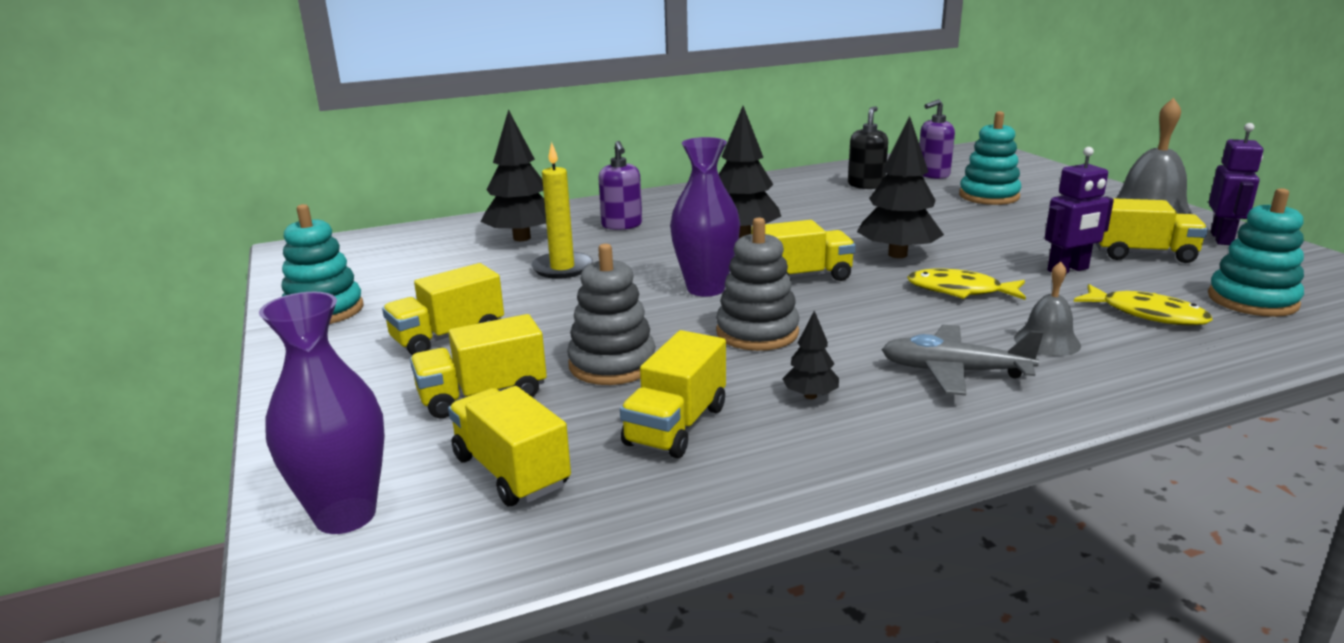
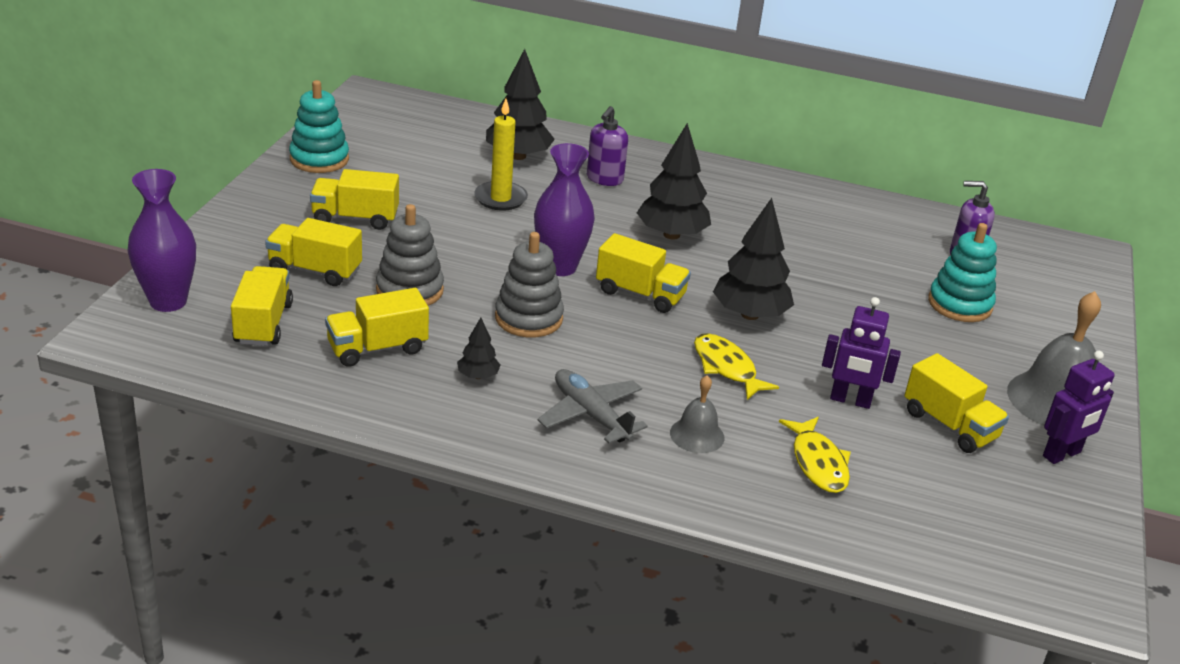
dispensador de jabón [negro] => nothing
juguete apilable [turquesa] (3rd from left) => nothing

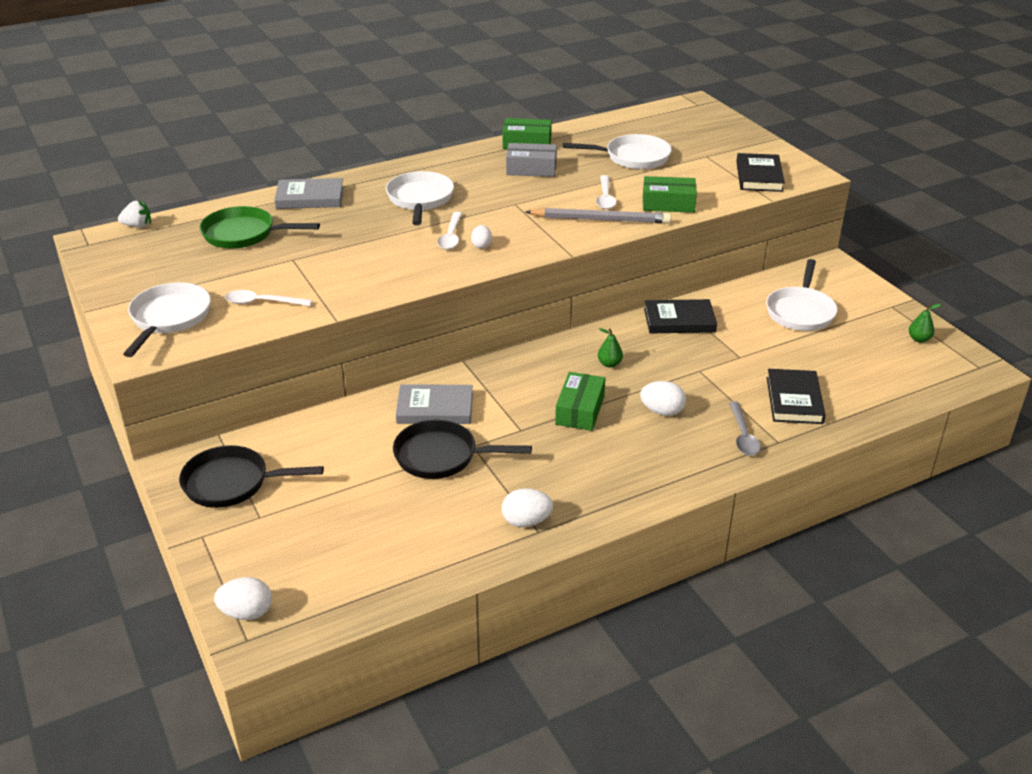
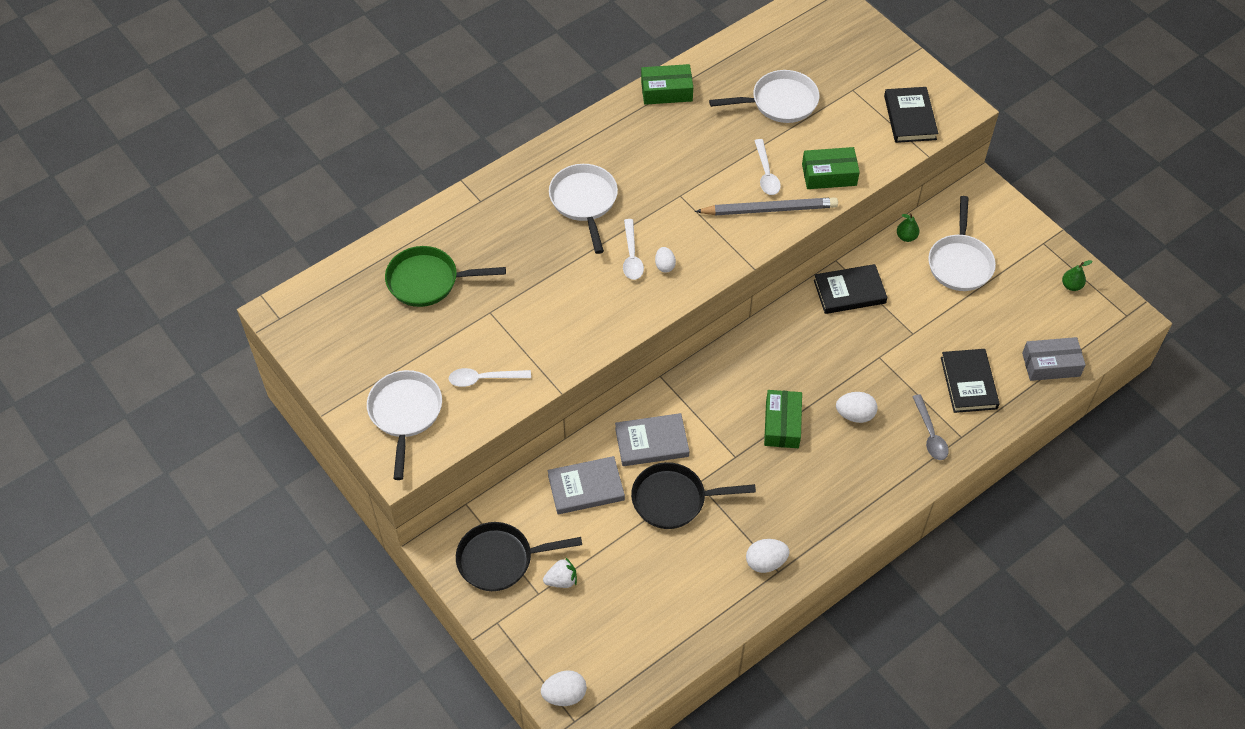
fresa [blanco], moved
libro [gris] (1st from left), moved
caja [gris], moved
pera [verde] (1st from left), moved

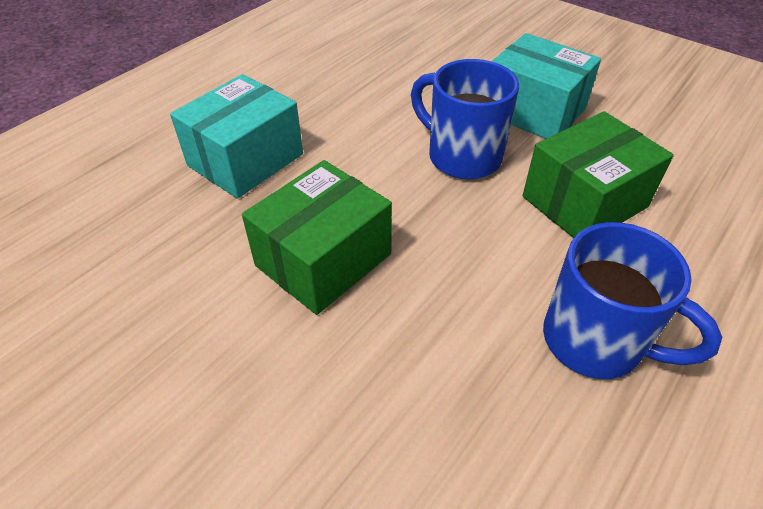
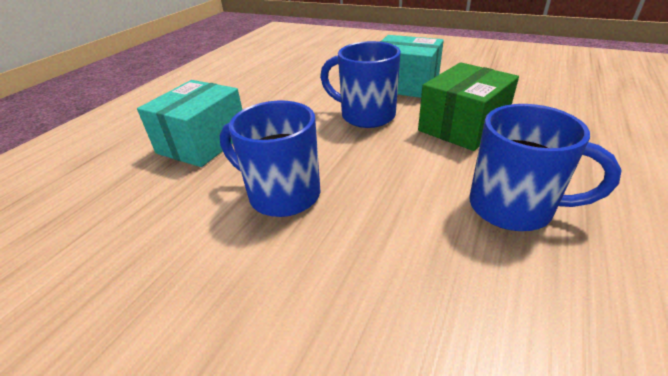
caja [verde] (1st from left) => taza [azul] (1st from left)

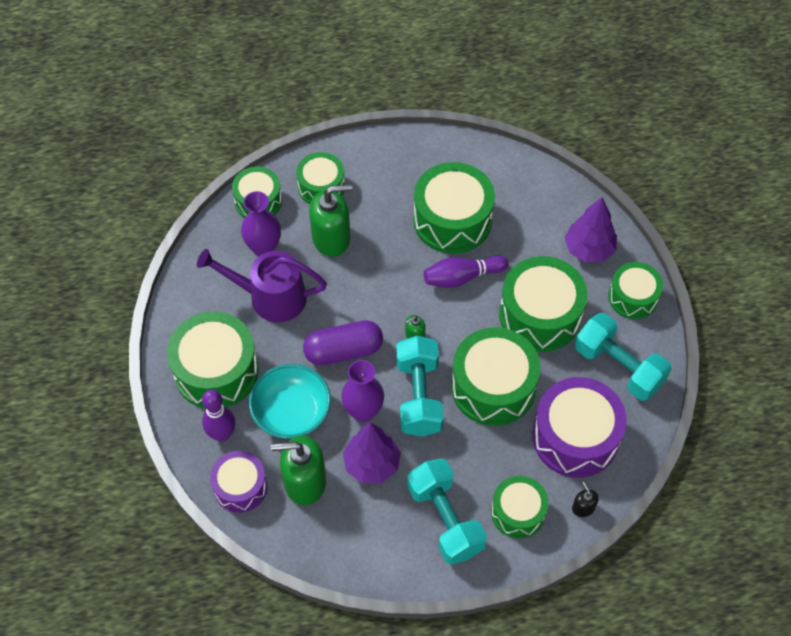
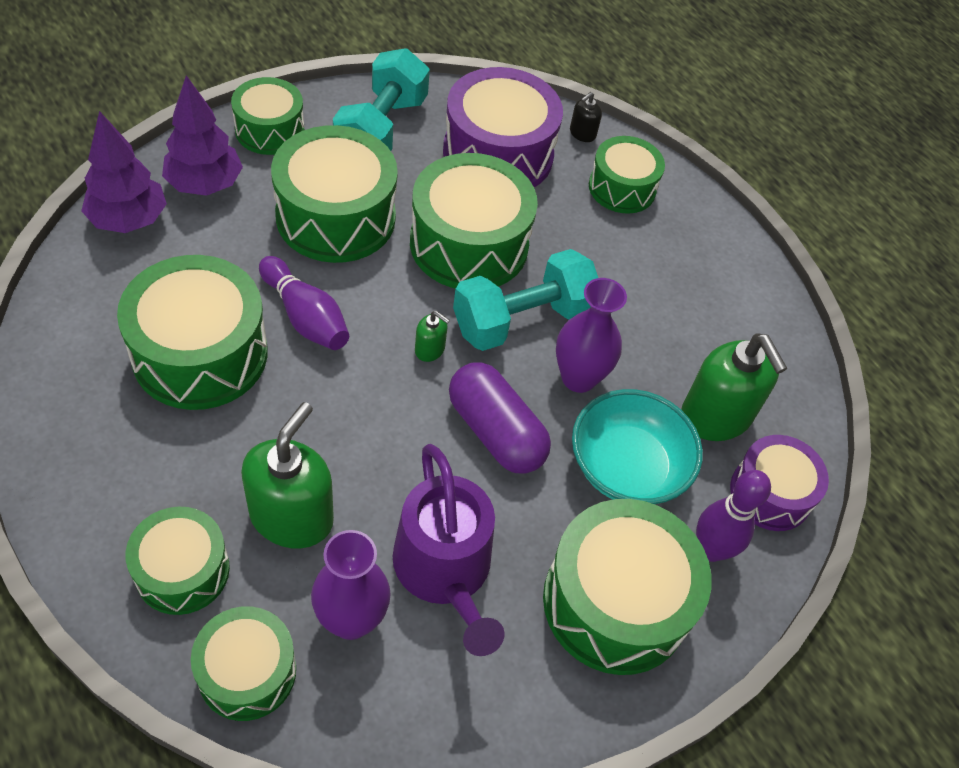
mancuerna [turquesa] (2nd from left) => nothing
árbol [morado] (1st from left), moved
dispensador de jabón [verde] (2nd from left in the first image) => dispensador de jabón [verde] (1st from left), 60 degrees clockwise

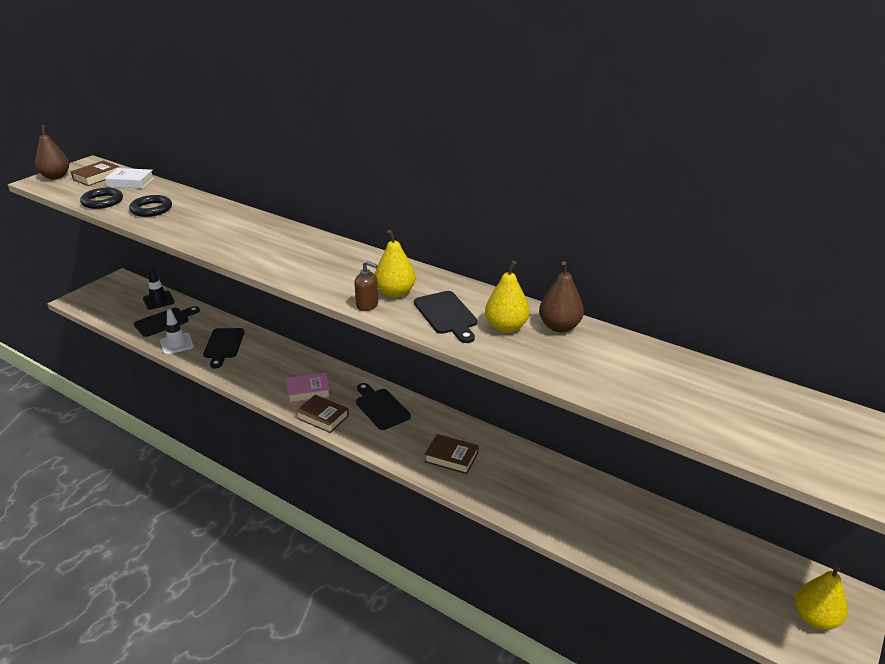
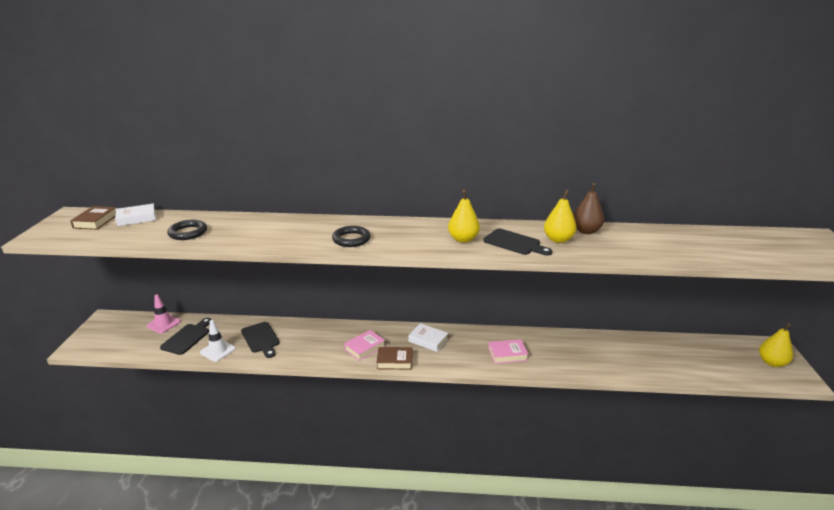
pera [marrón] (1st from left) => nothing
dispensador de jabón [marrón] => nothing
anillo [negro] (1st from left in the first image) => anillo [negro] (2nd from left), moved
tabla de cortar [negro] (3rd from left) => libro [blanco] (2nd from left)
cono de tráfico [negro] => cono de tráfico [rosa]
libro [marrón] (3rd from left) => libro [rosa] (2nd from left)

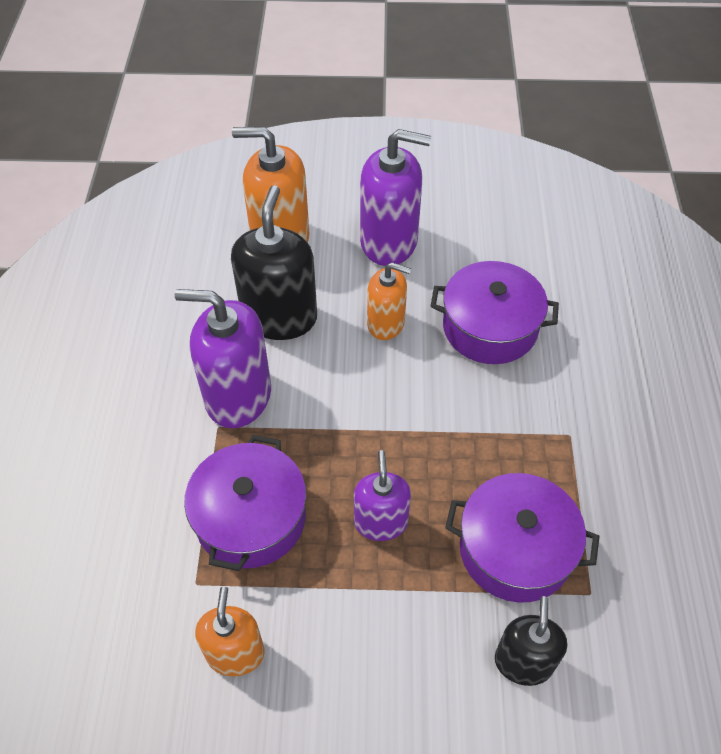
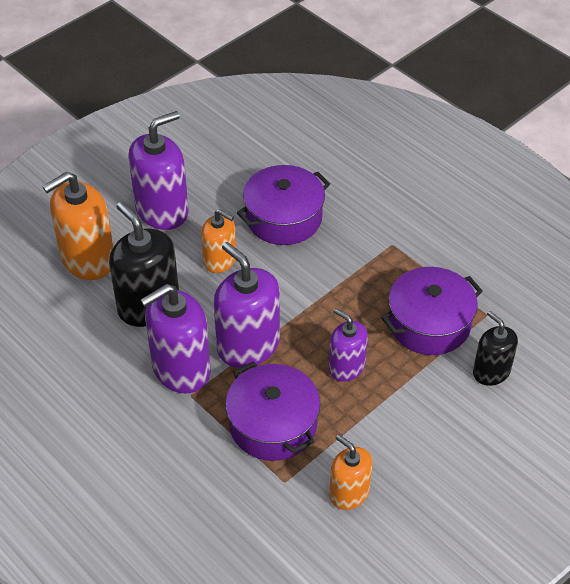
nothing => dispensador de jabón [morado] (3rd from left)
dispensador de jabón [naranja] (3rd from left in the first image) => dispensador de jabón [naranja] (2nd from left), 60 degrees clockwise

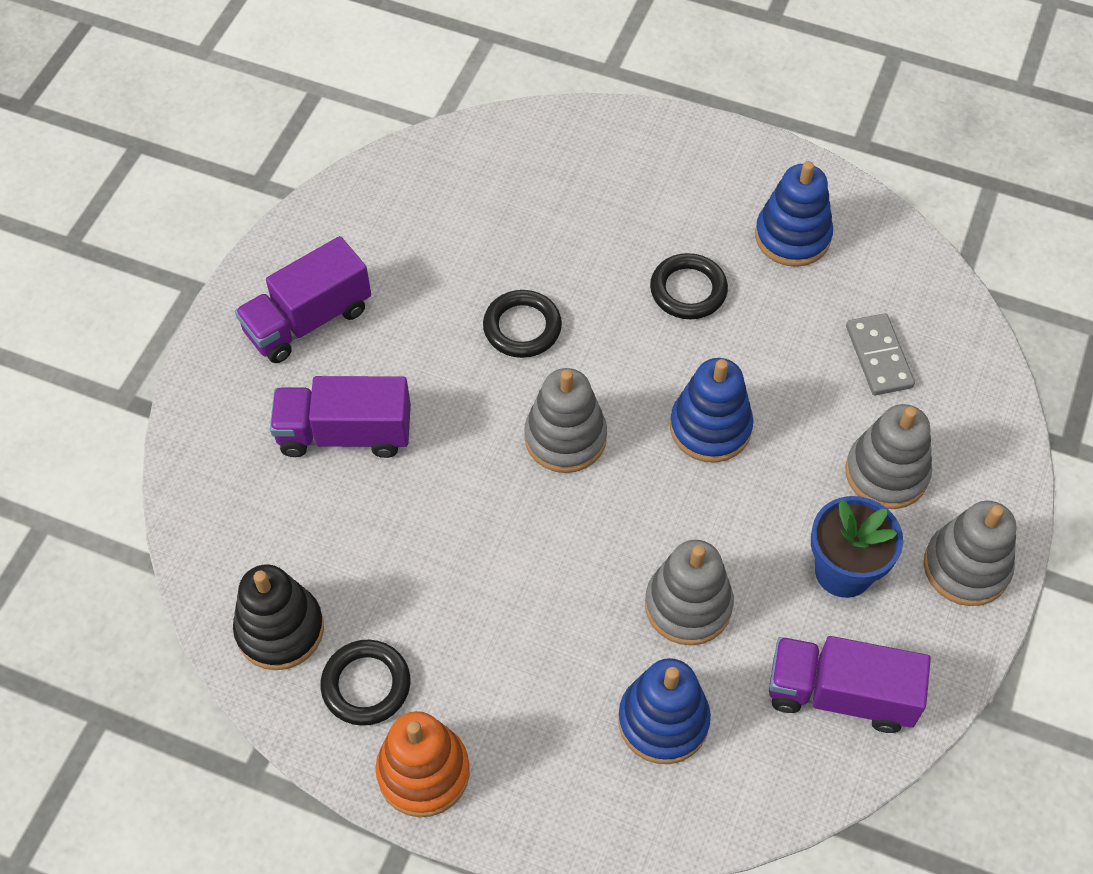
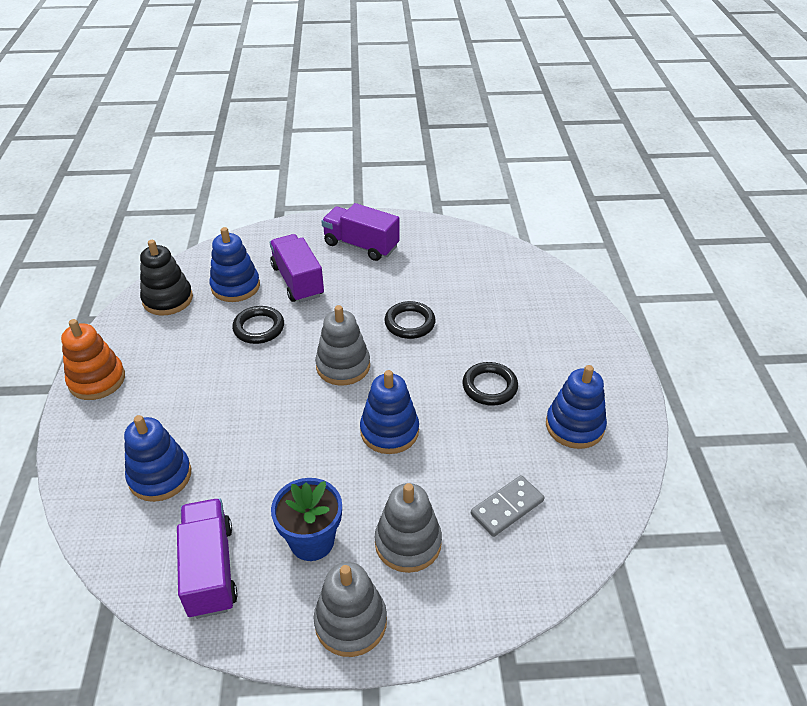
juguete apilable [gris] (2nd from left) => nothing
nothing => juguete apilable [azul] (2nd from left)
anillo [negro] (1st from left), moved

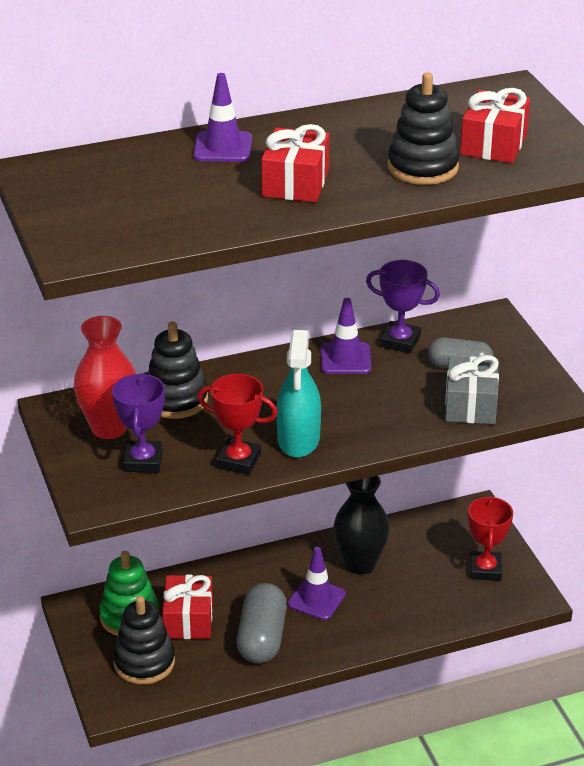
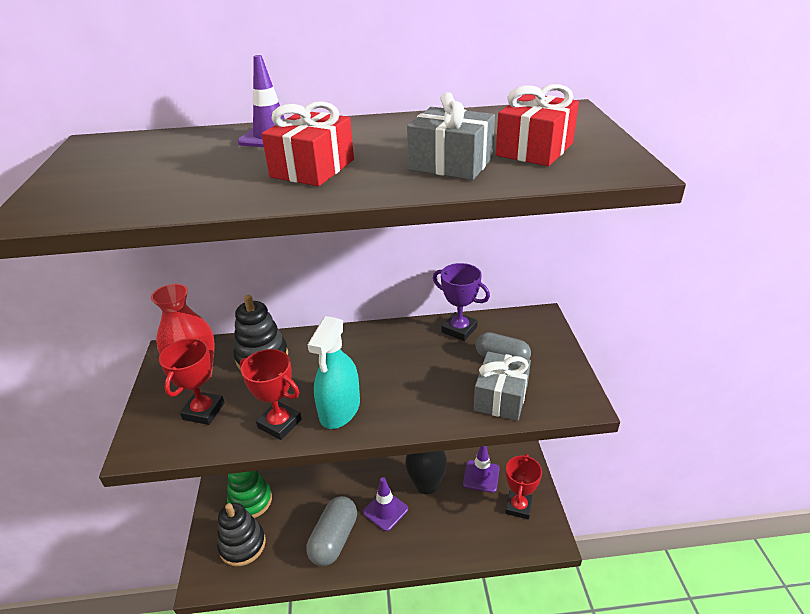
regalo [rojo] (1st from left) => nothing
cono de tráfico [morado] (3rd from left), moved
juguete apilable [negro] (3rd from left) => regalo [gris] (1st from left)
trofeo [morado] (1st from left) => trofeo [rojo] (1st from left)

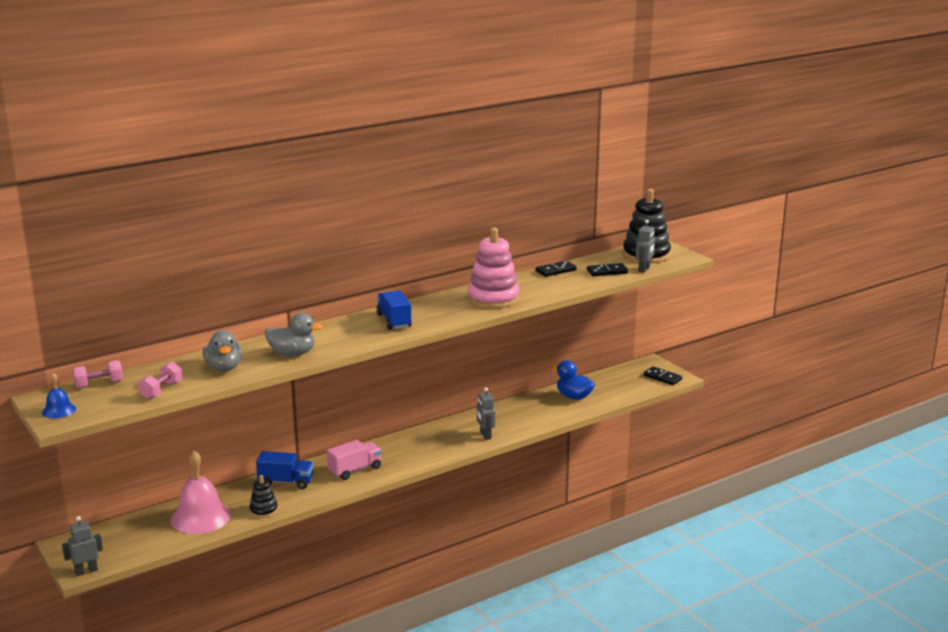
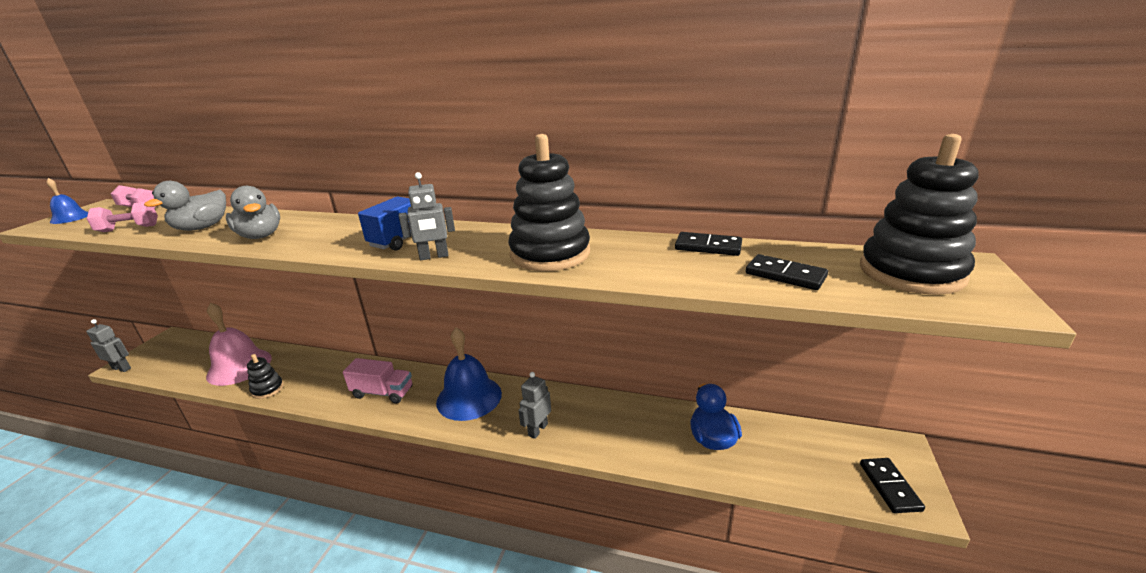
camión [azul] (1st from left) => nothing
nothing => campana [azul] (2nd from left)
robot [gris] (3rd from left in the first image) => robot [gris] (2nd from left), moved
juguete apilable [rosa] => juguete apilable [negro] (2nd from left)

